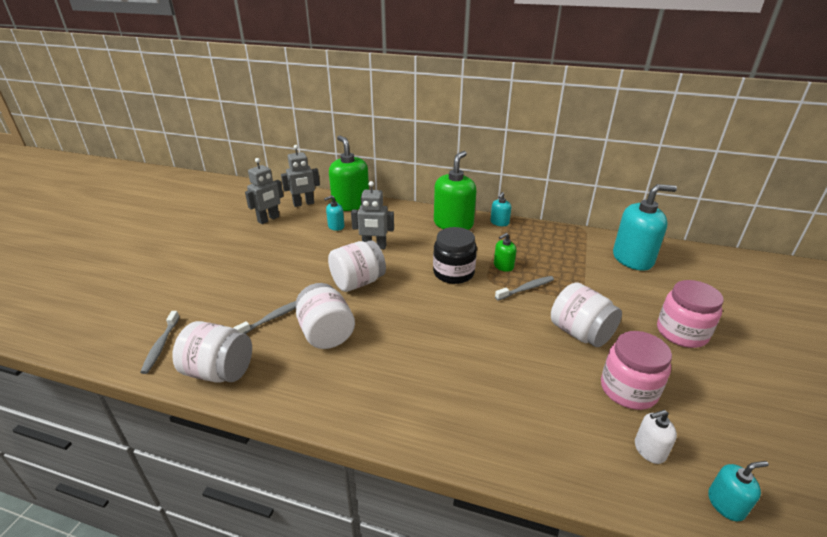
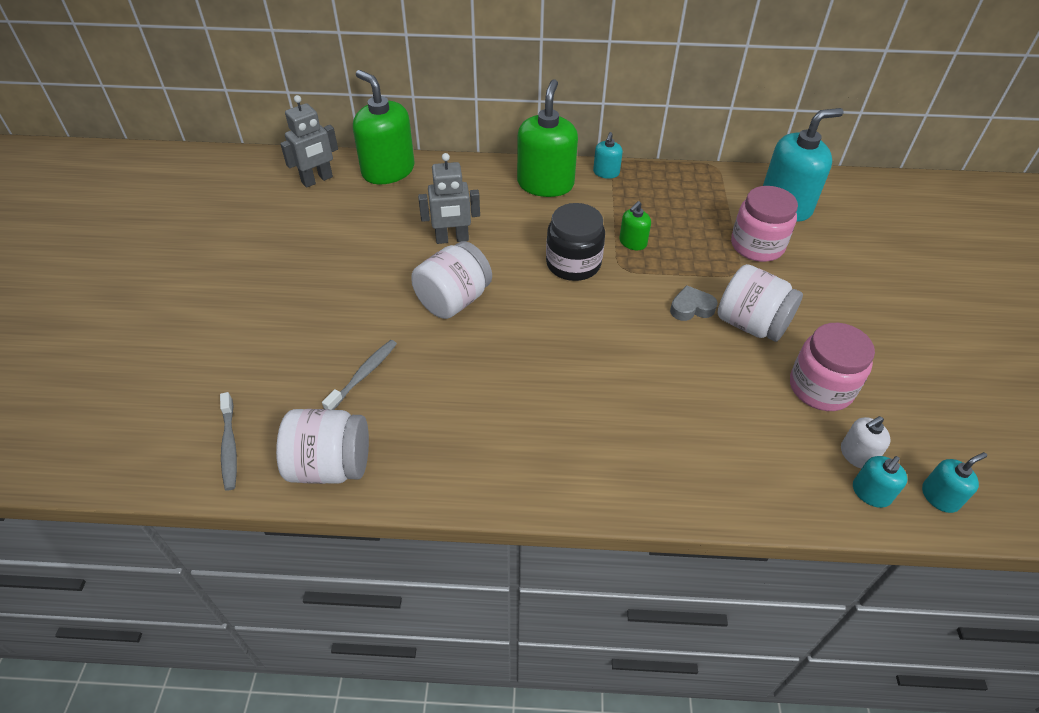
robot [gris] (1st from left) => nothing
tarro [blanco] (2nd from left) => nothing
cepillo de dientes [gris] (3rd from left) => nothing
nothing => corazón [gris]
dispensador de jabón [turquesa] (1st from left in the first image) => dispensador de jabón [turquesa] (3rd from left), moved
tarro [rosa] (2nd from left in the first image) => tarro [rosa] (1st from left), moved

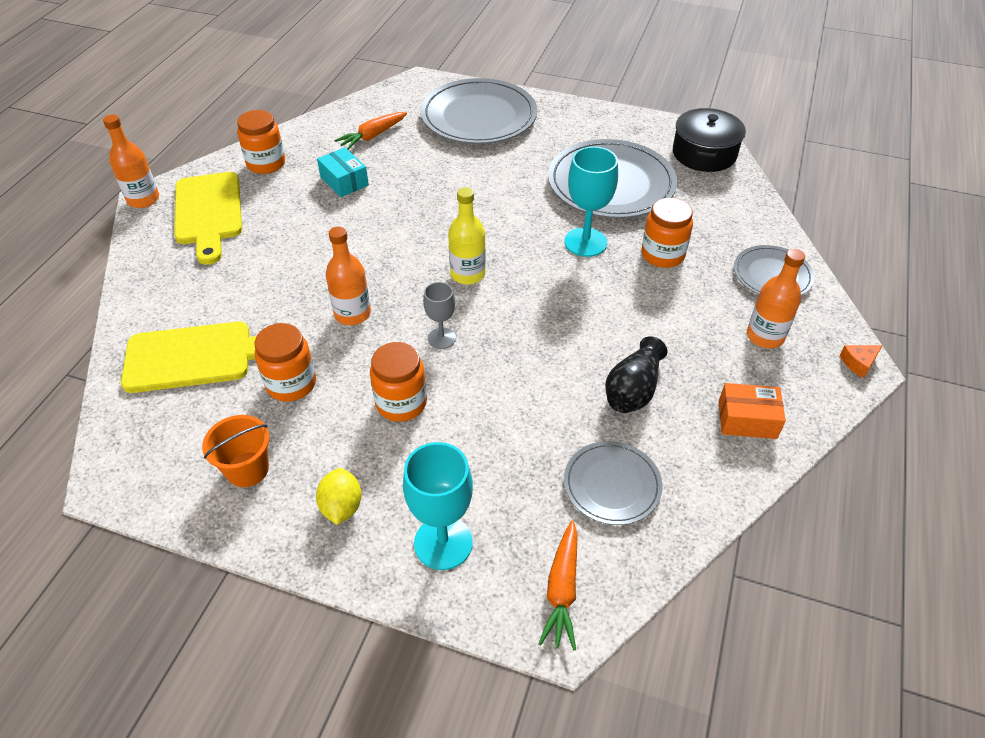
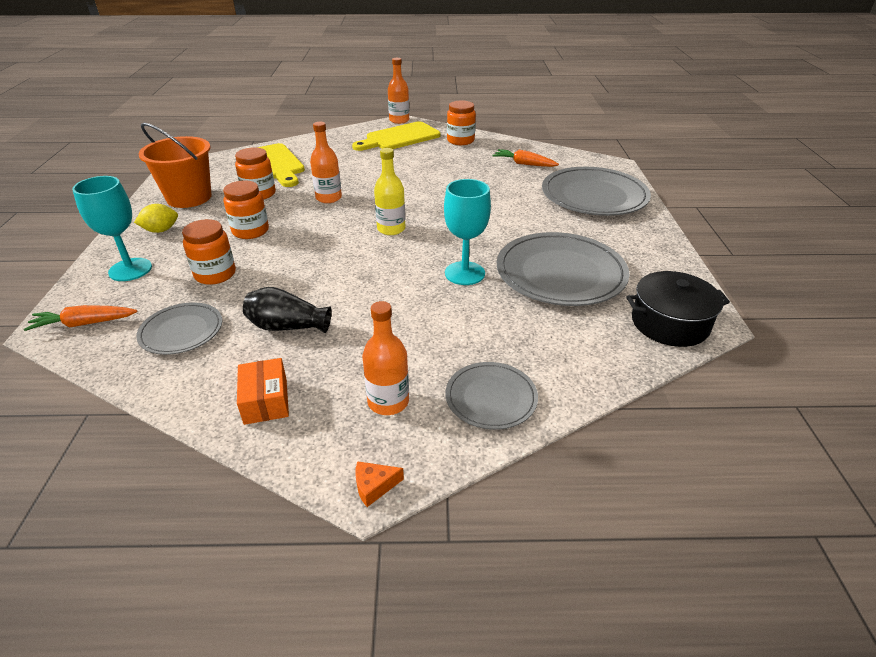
caja [turquesa] => nothing
copa [gris] => nothing
tarro [naranja] (4th from left in the first image) => tarro [naranja] (1st from left), moved
queso [naranja], 60 degrees counterclockwise
balde [naranja], x1.69

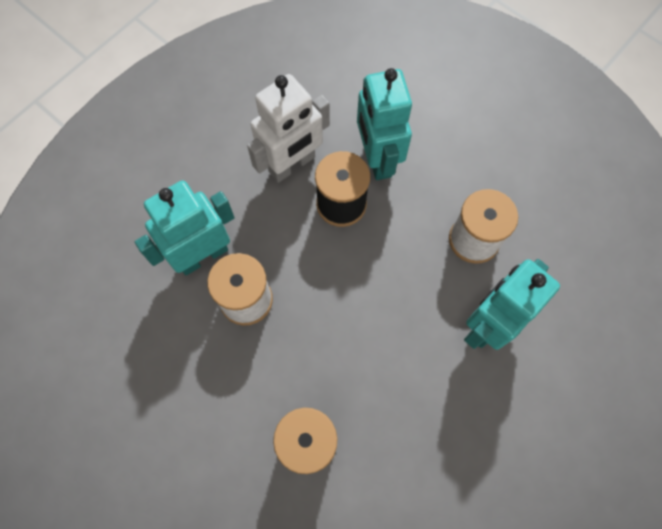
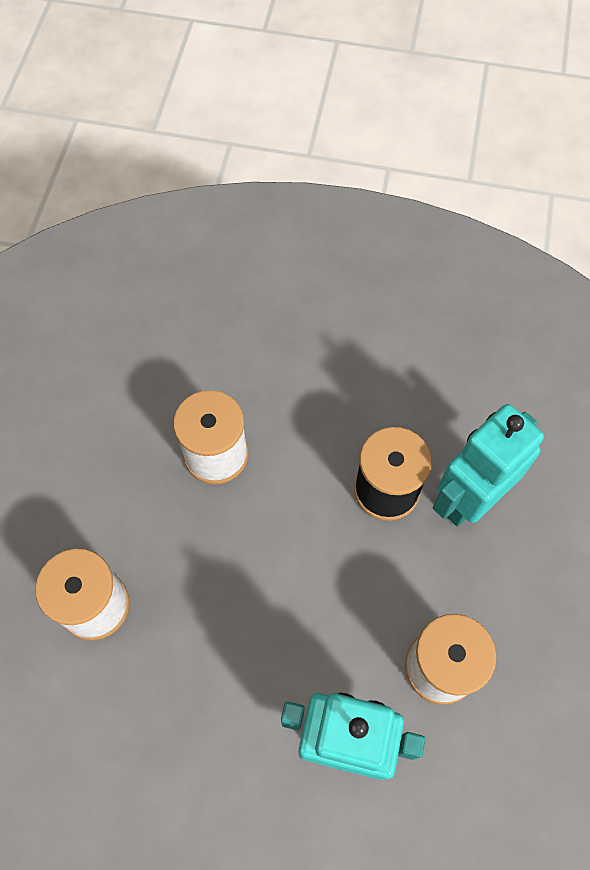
robot [turquesa] (1st from left) => nothing
robot [blanco] => nothing

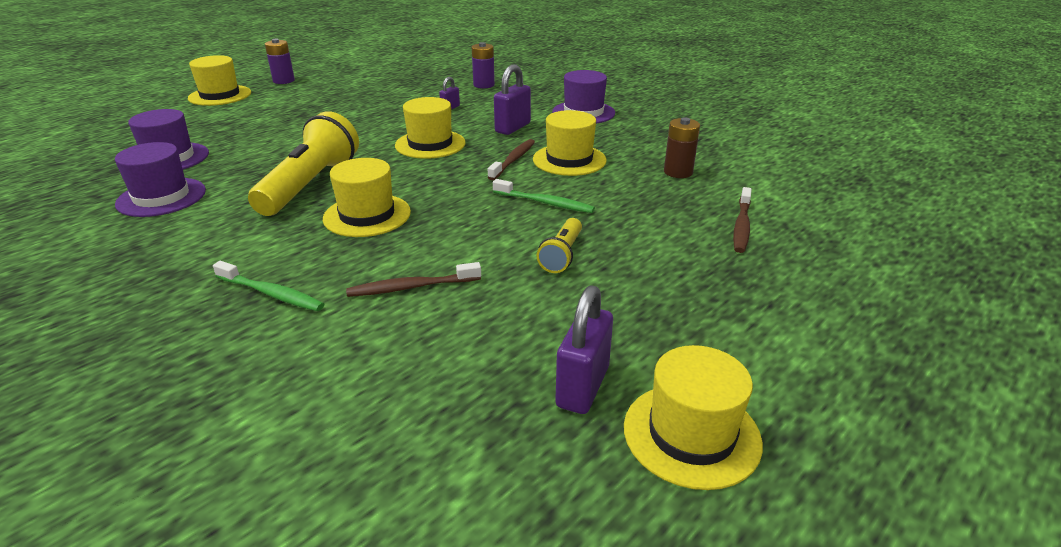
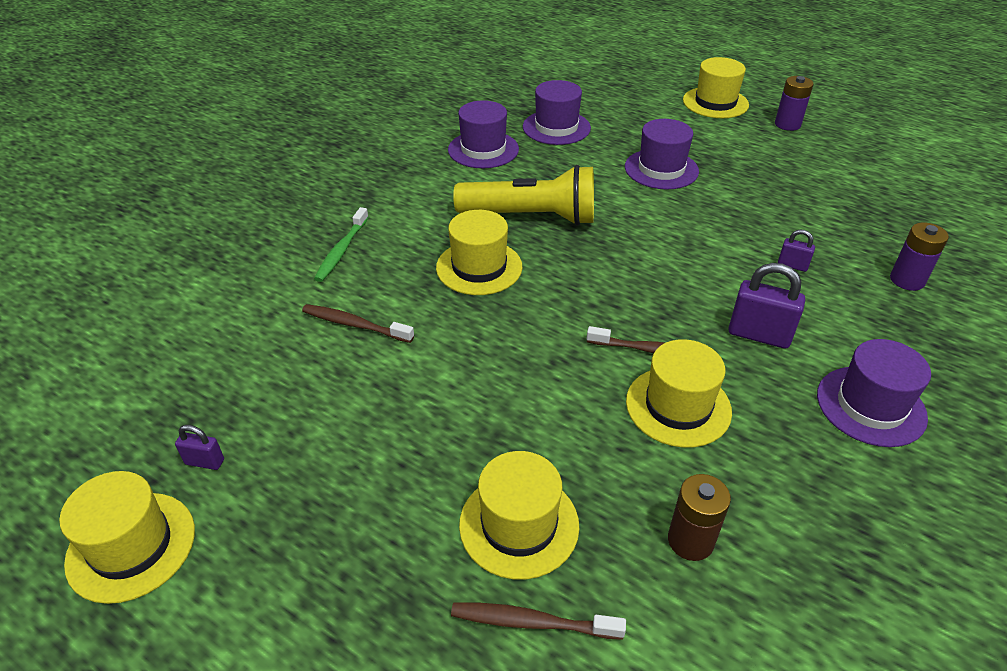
cepillo de dientes [verde] (2nd from left) => nothing
lámpara de mano [amarillo] (2nd from left) => nothing
nothing => sombrero [morado] (3rd from left)
sombrero [amarillo] (3rd from left), moved
cepillo de dientes [marrón] (1st from left), 45 degrees counterclockwise
candado [morado] (3rd from left in the first image) => candado [morado] (1st from left), x0.53

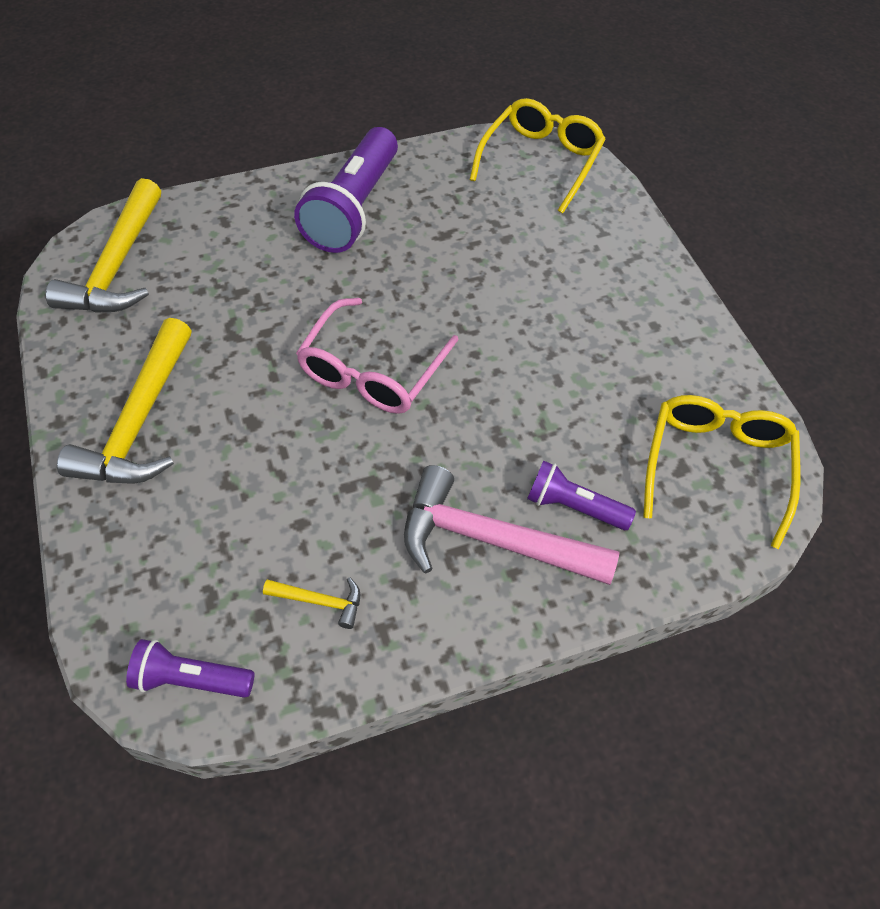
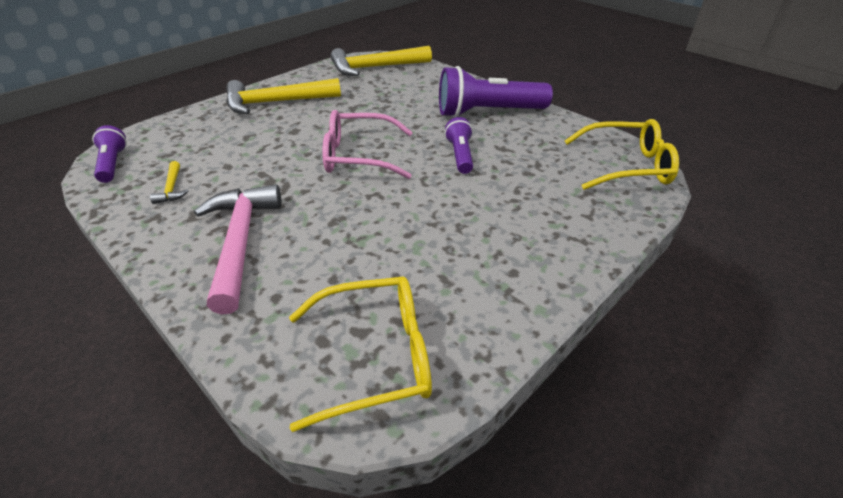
lámpara de mano [morado] (3rd from left in the first image) => lámpara de mano [morado] (2nd from left), moved

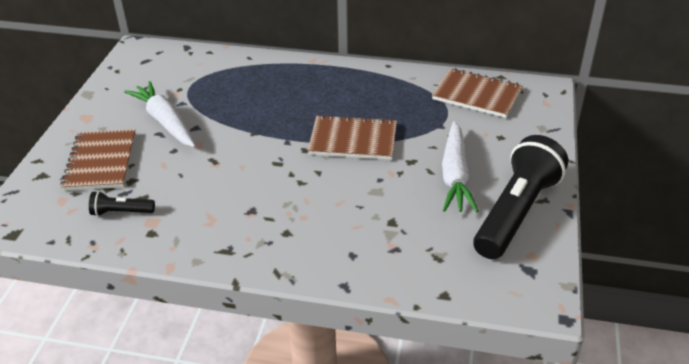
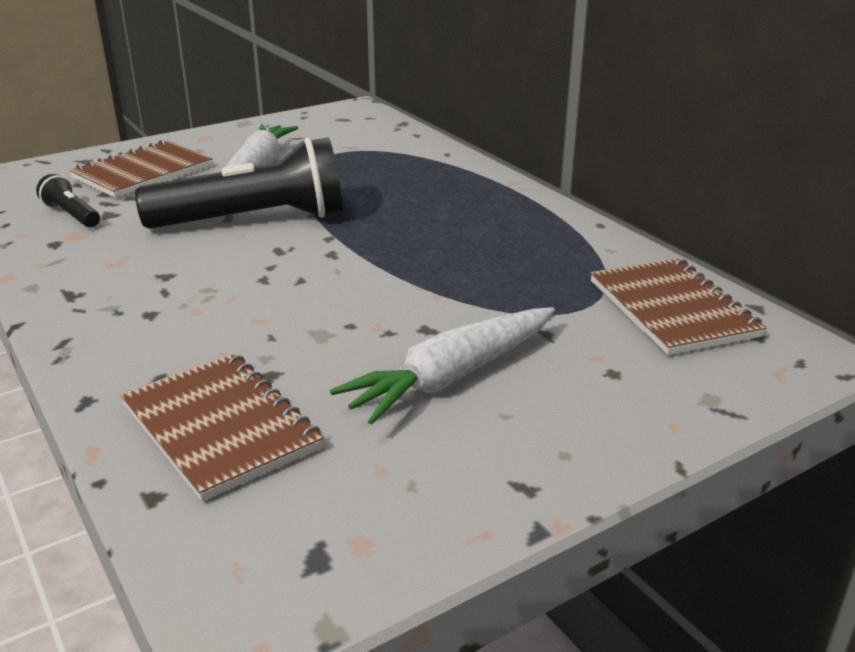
cuaderno [marrón] (2nd from left), moved
lámpara de mano [negro] (2nd from left), moved

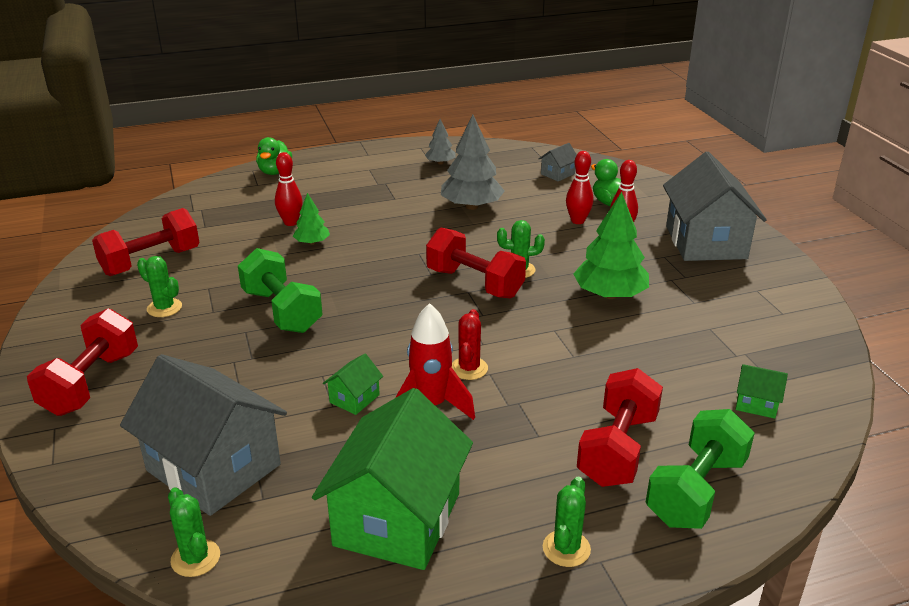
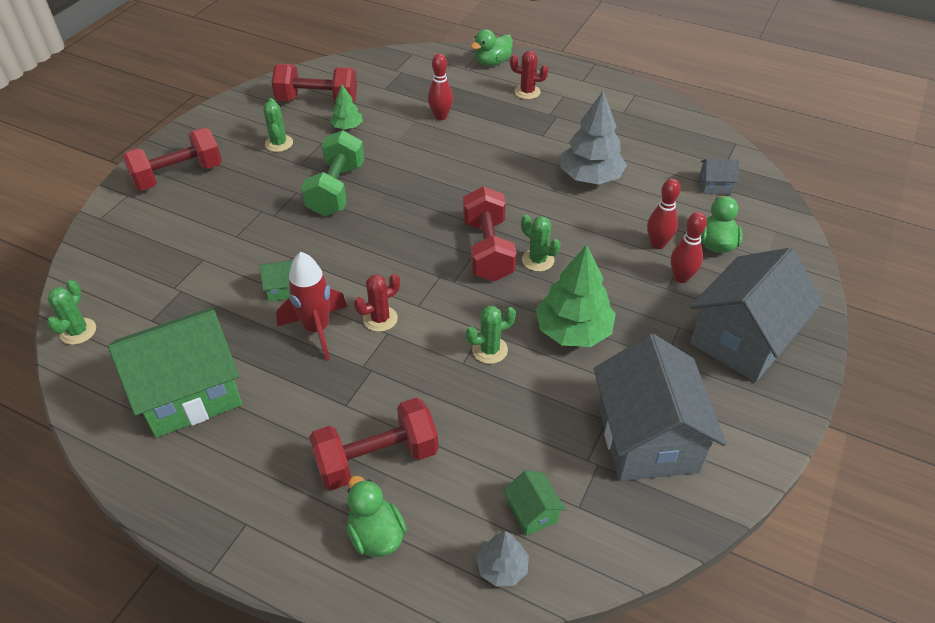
nothing => cactus [rojo] (2nd from left)
casa [gris] (1st from left), moved
árbol [verde] (1st from left), moved
árbol [gris] (1st from left), moved
cactus [verde] (4th from left in the first image) => cactus [verde] (3rd from left), moved
mancuerna [verde] (2nd from left) => pato [verde] (1st from left)

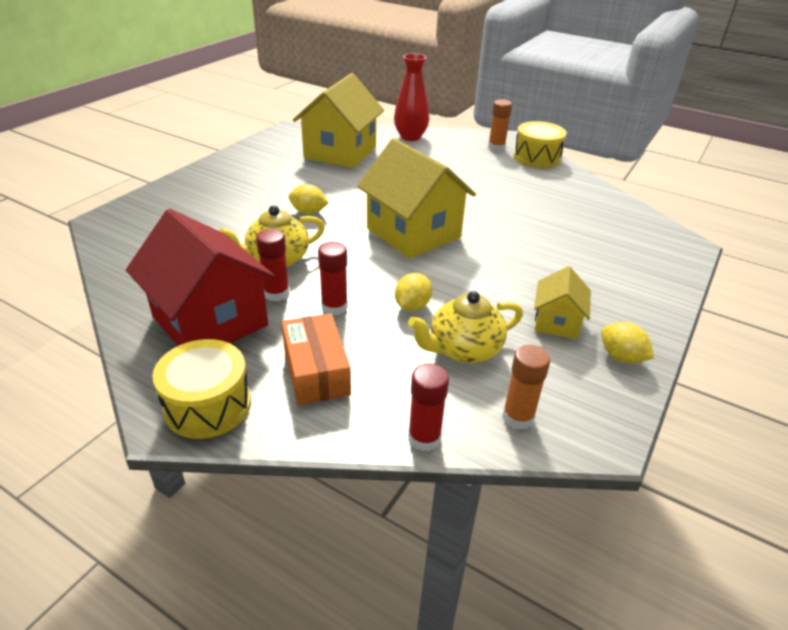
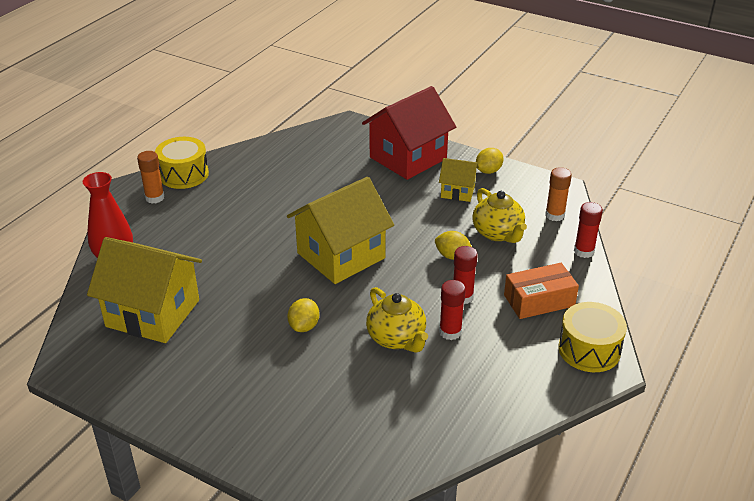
casa [rojo], moved

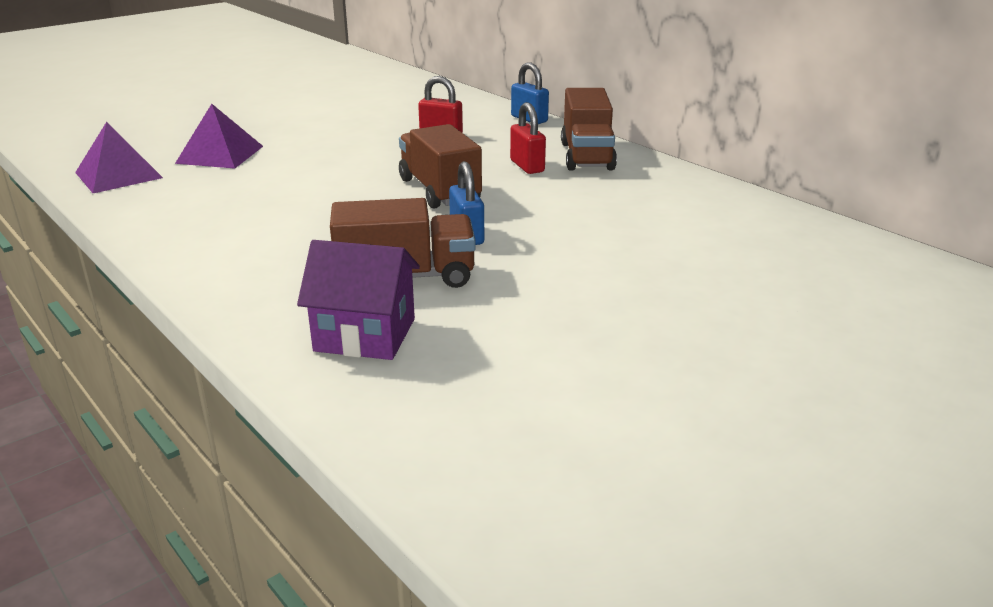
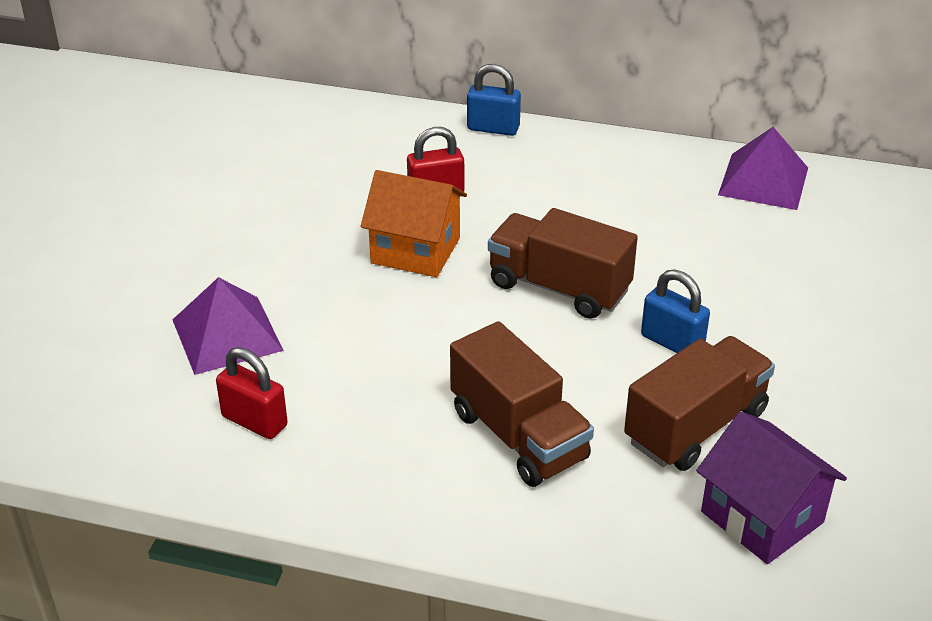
nothing => casa [naranja]
pirámide [morado] (1st from left in the first image) => pirámide [morado] (2nd from left), moved
candado [rojo] (2nd from left in the first image) => candado [rojo] (1st from left), moved
camión [marrón] (3rd from left in the first image) => camión [marrón] (1st from left), moved
casa [morado], 75 degrees clockwise

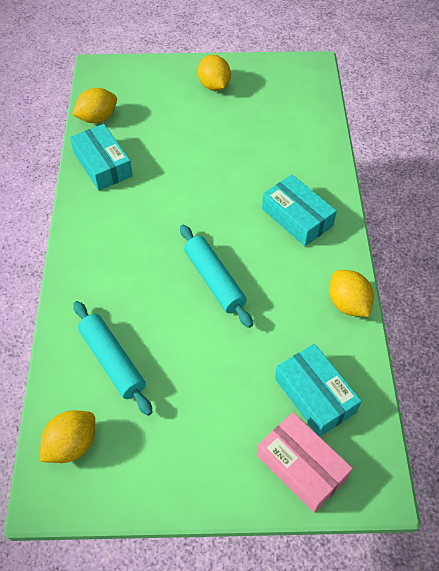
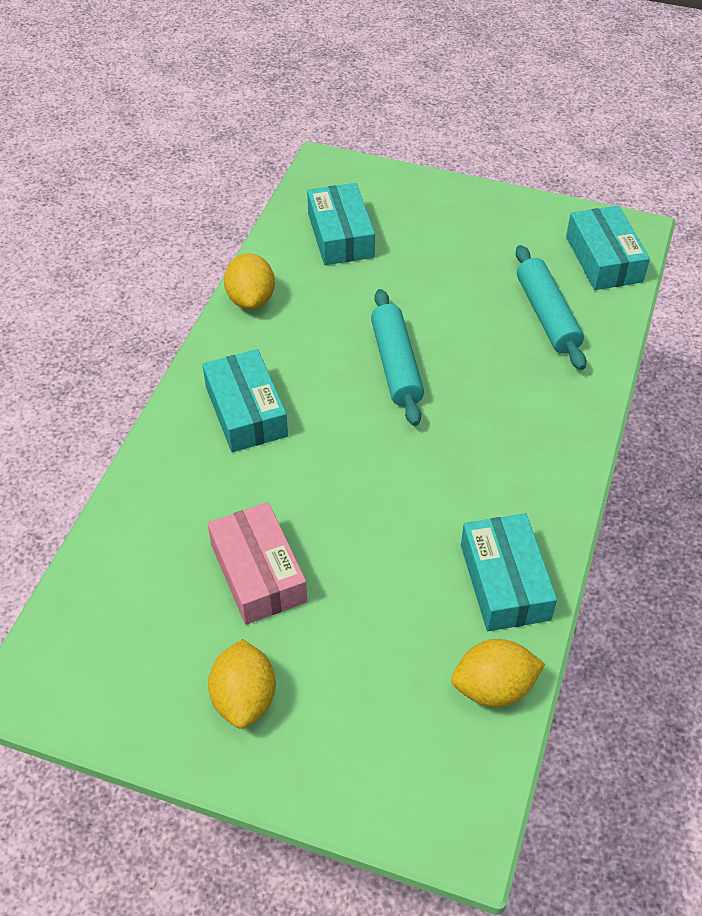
caja [rosa], moved
limón [amarillo] (1st from left) => caja [turquesa] (4th from left)

